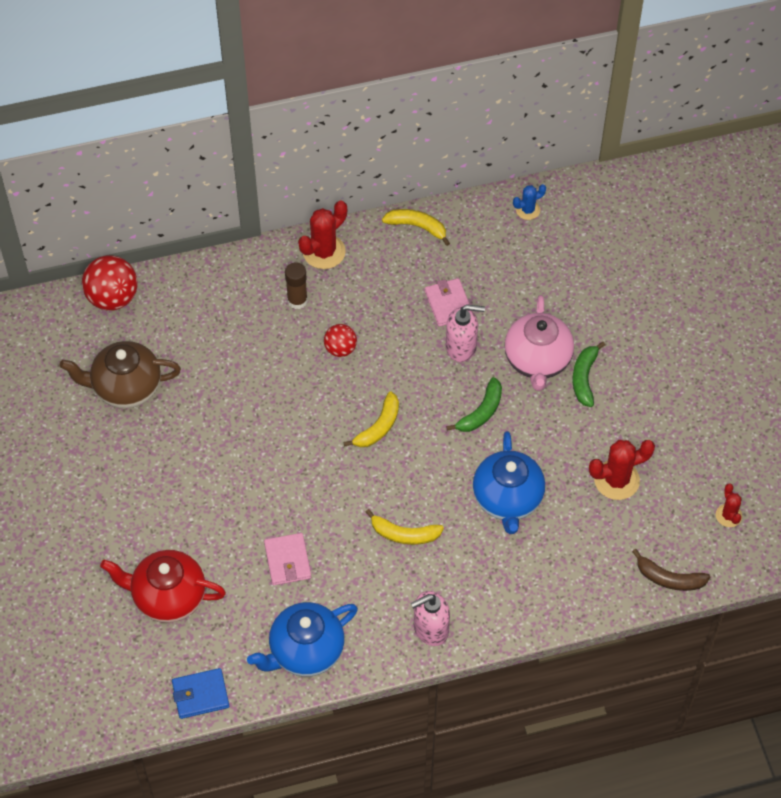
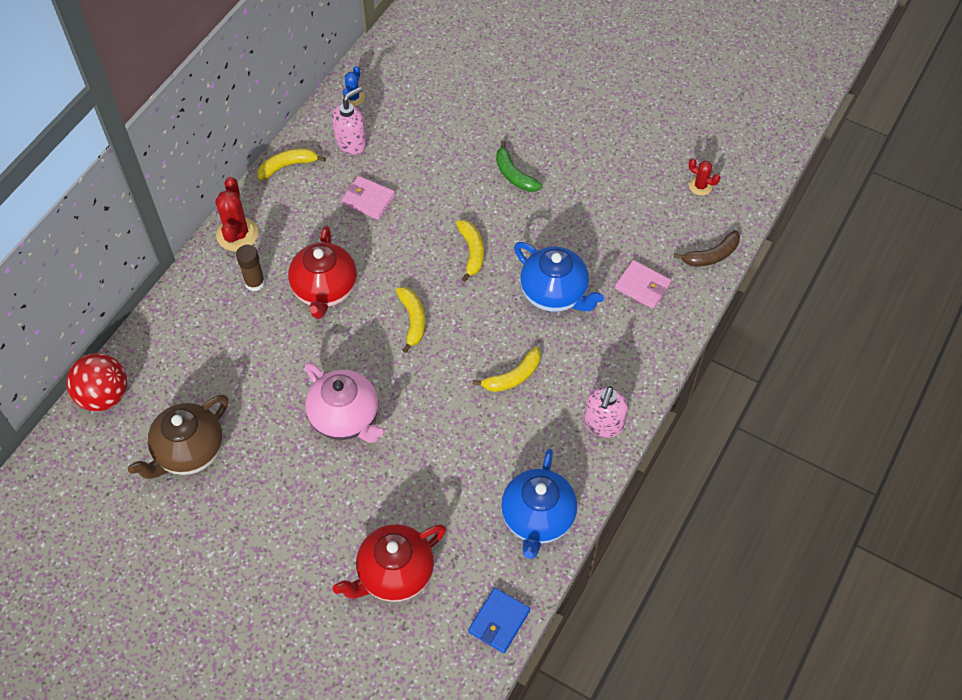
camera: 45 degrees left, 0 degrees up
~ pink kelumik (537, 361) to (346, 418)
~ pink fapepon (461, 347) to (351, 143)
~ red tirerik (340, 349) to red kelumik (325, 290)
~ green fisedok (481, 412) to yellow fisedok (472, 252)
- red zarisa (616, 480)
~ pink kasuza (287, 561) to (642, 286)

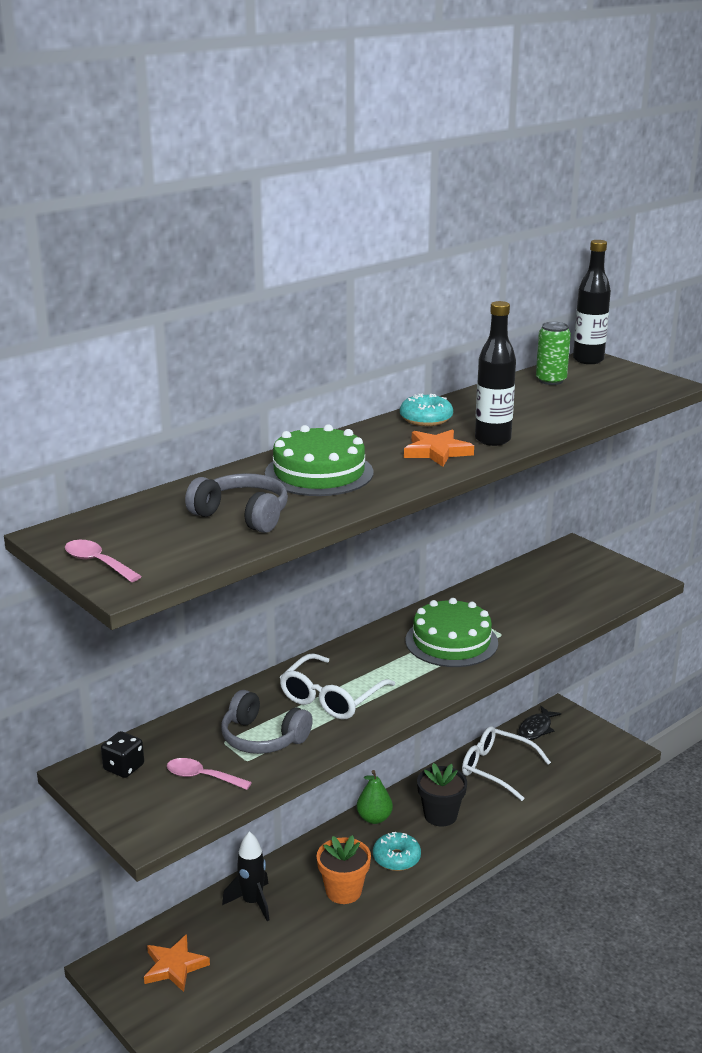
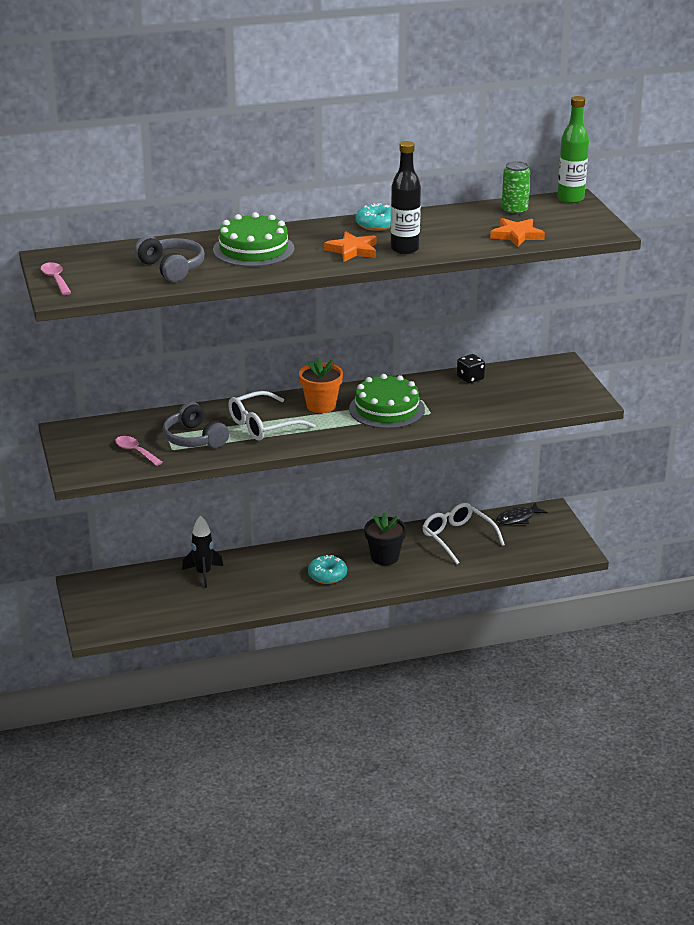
camera: 25 degrees right, 5 degrees up
~ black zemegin (588, 360) to green zemegin (570, 199)
~ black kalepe (124, 767) to (470, 378)
- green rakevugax (374, 818)
~ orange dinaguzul (343, 891) to (321, 406)
~ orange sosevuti (174, 966) to (516, 235)

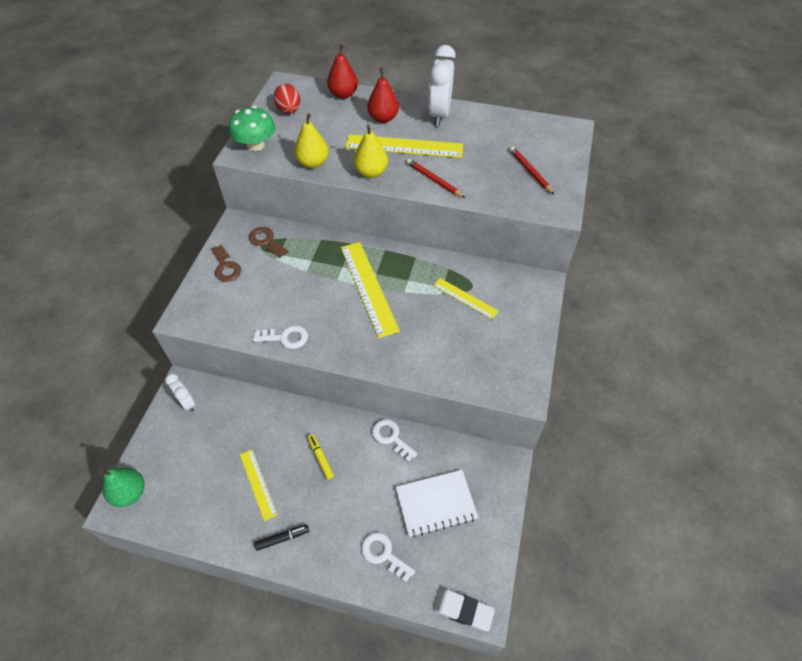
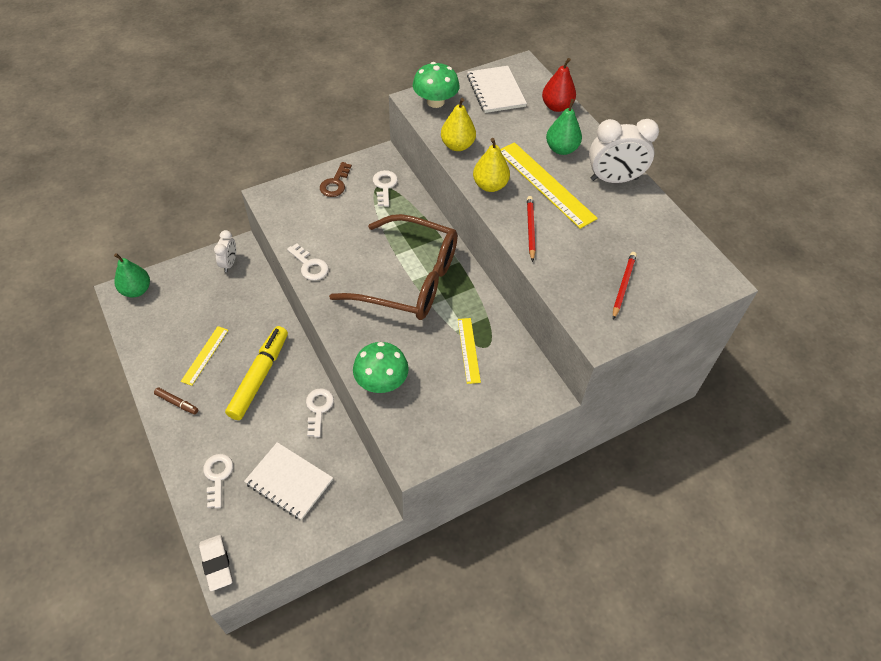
camera: 45 degrees right, 0 degrees up
~ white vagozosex (439, 114) = (614, 179) 150 degrees counterclockwise
~ red rakevugax (383, 118) to green rakevugax (561, 149)
~ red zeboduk (289, 110) to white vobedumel (496, 91)
~ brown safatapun (266, 241) to white safatapun (384, 186)
~ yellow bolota (368, 287) to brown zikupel (409, 279)
~ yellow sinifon (320, 458) = (259, 377) x2.19
~ black sinifon (282, 538) to brown sinifon (177, 403)
+ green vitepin (381, 381)

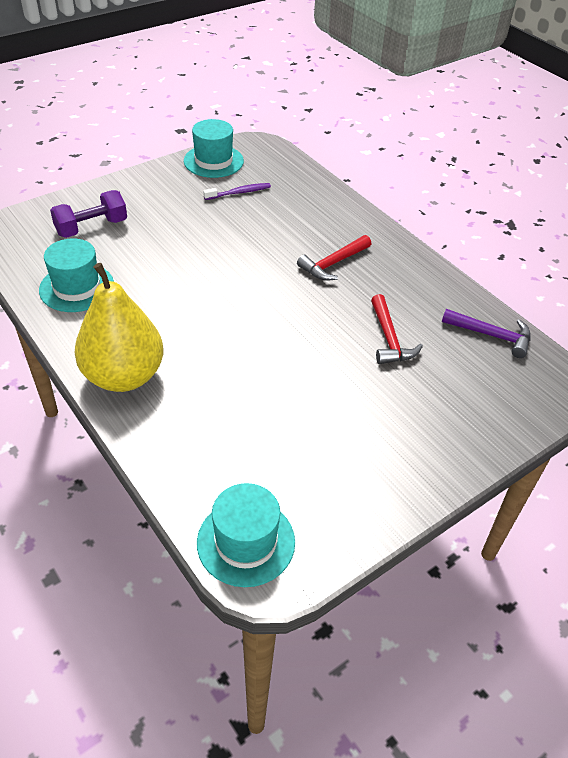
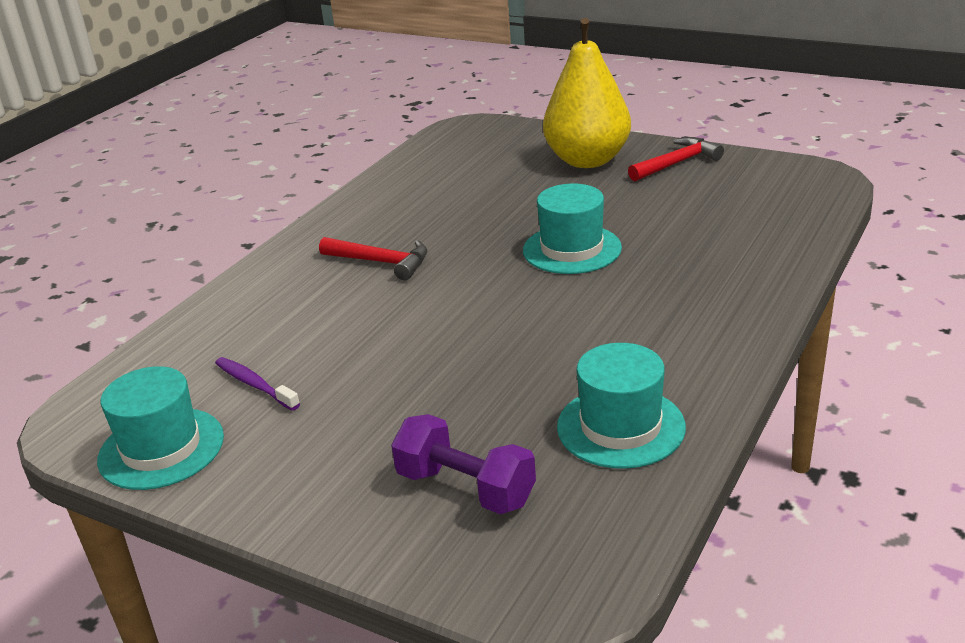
camera: 110 degrees left, 15 degrees down
~ yellow rakevugax (124, 376) to (587, 160)
~ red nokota (389, 338) to (677, 163)
- purple nokota (491, 335)
~ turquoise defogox (246, 542) to (572, 249)

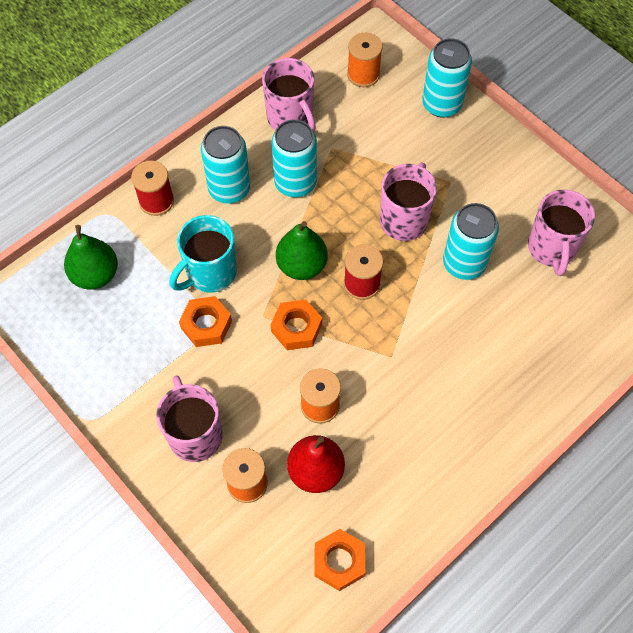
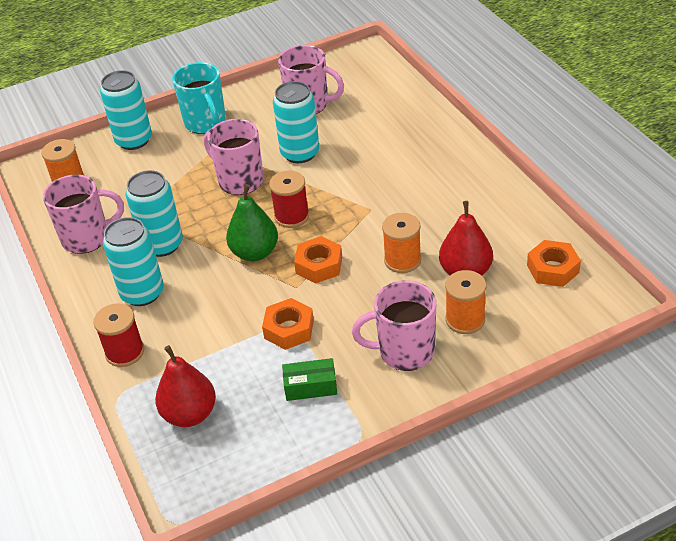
camera: 70 degrees left, 20 degrees down
~ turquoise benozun (210, 273) to (206, 123)
~ green rakevugax (95, 275) to red rakevugax (190, 414)
+ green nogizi (310, 386)

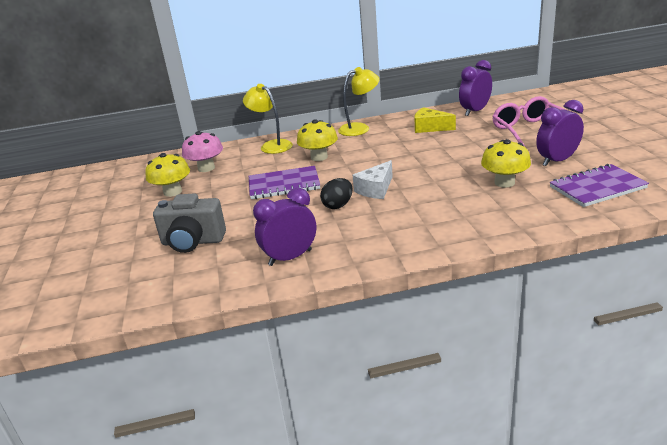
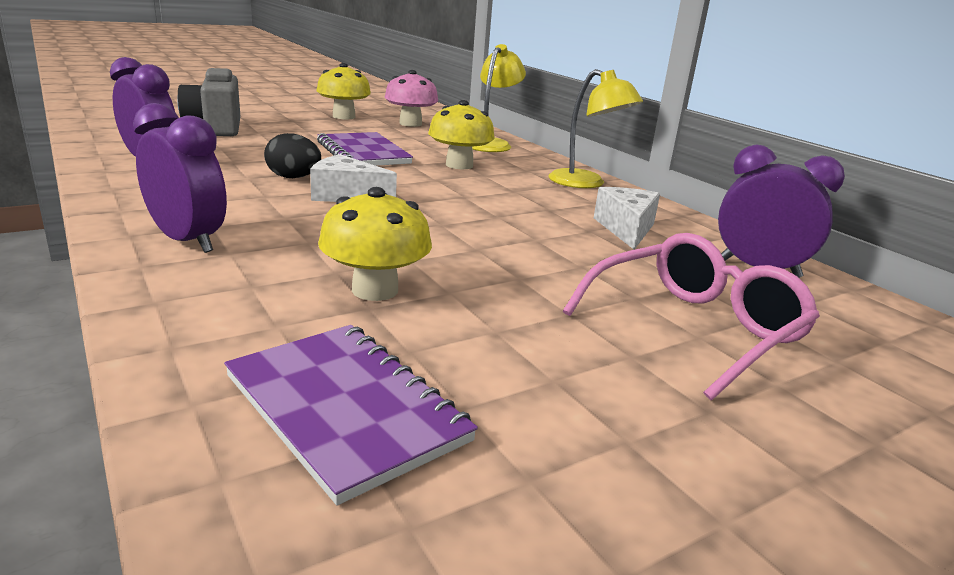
camera: 65 degrees right, 5 degrees down
~ purple vagozosex (557, 161) to (187, 241)
~ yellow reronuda (430, 128) to white reronuda (626, 229)

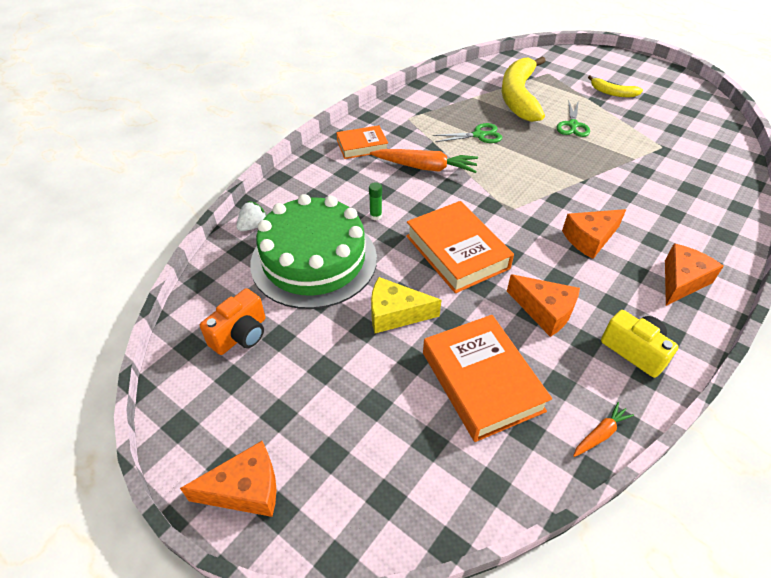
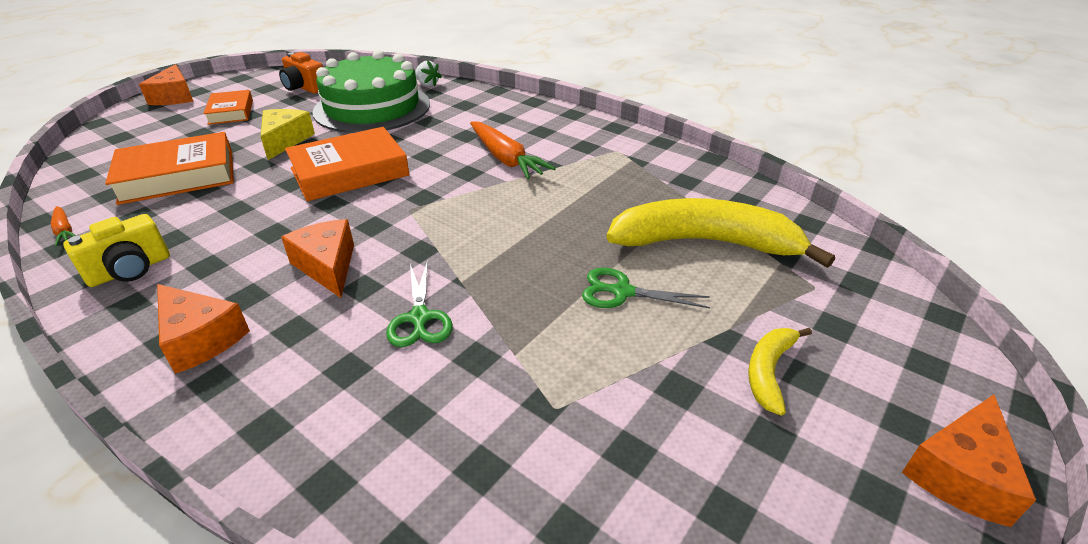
camera: 90 degrees right, 10 degrees down
~ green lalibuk (479, 135) to (419, 318)
~ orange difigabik (362, 146) to (231, 112)
~ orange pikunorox (425, 167) = (506, 159) 45 degrees counterclockwise
- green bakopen (375, 216)
~ orange reronuda (544, 311) to (960, 473)

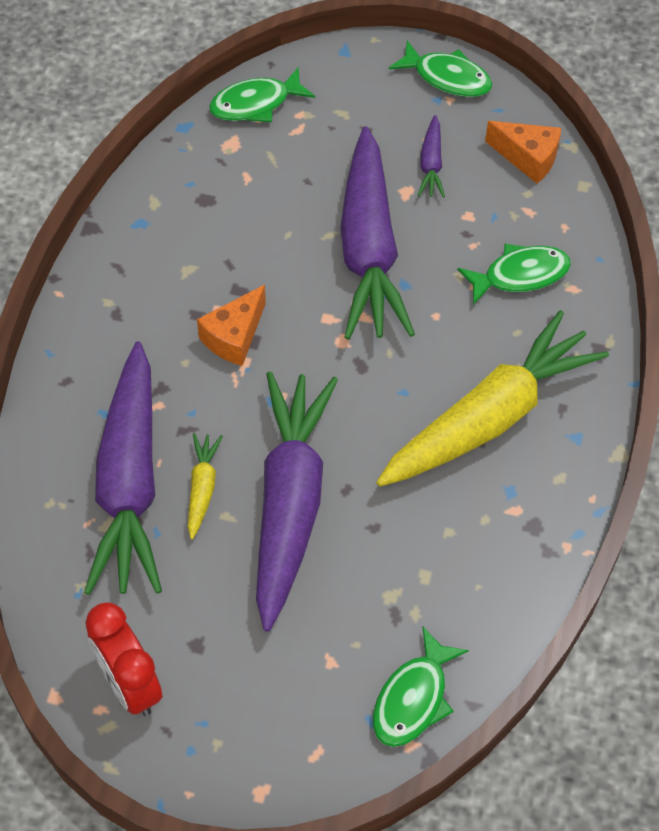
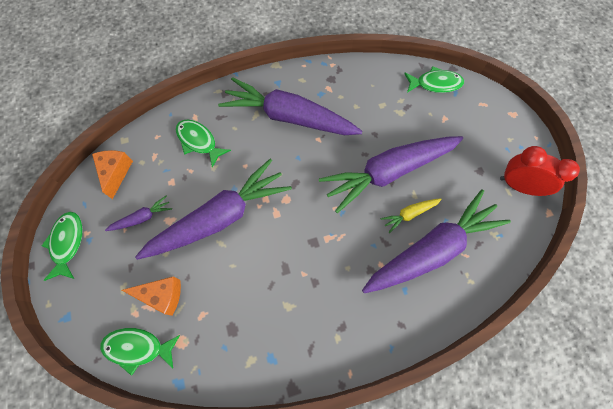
camera: 120 degrees left, 10 degrees up
~ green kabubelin (255, 104) = (138, 347) 150 degrees clockwise
~ orange reronuda (234, 337) to (162, 296)
~ yellow pikunorox (488, 418) to purple pikunorox (290, 117)
~ red vagozosex (129, 684) = (518, 186) 90 degrees counterclockwise

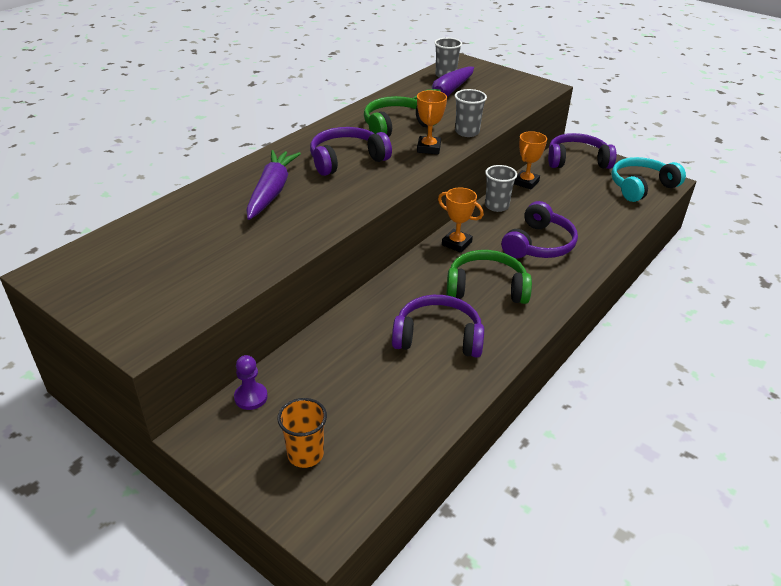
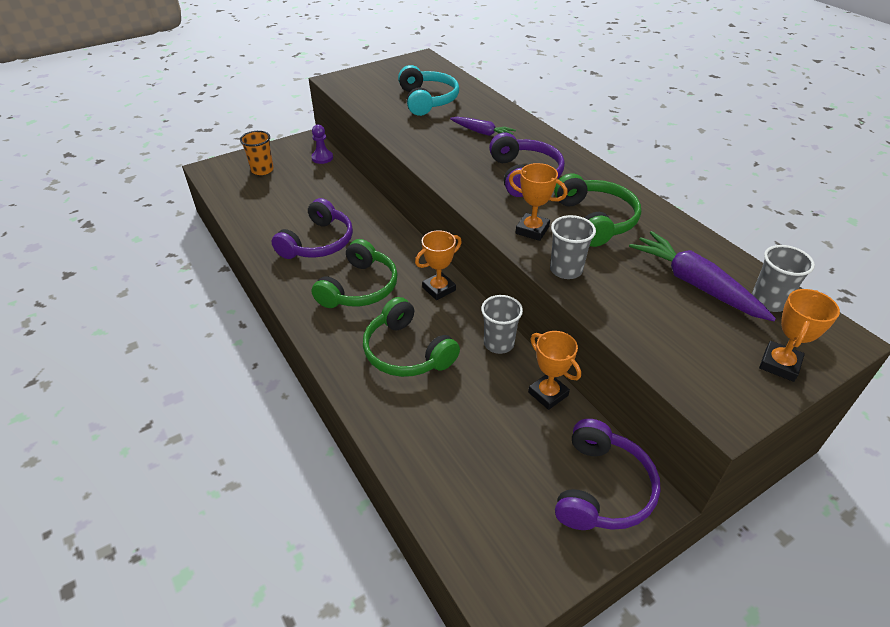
camera: 110 degrees right, 5 degrees up
~ purple pikunorox (272, 191) = (482, 132) x0.61
~ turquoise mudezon (641, 186) to (427, 100)
~ purple mudezon (539, 244) to green mudezon (406, 352)
+ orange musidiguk (779, 364)

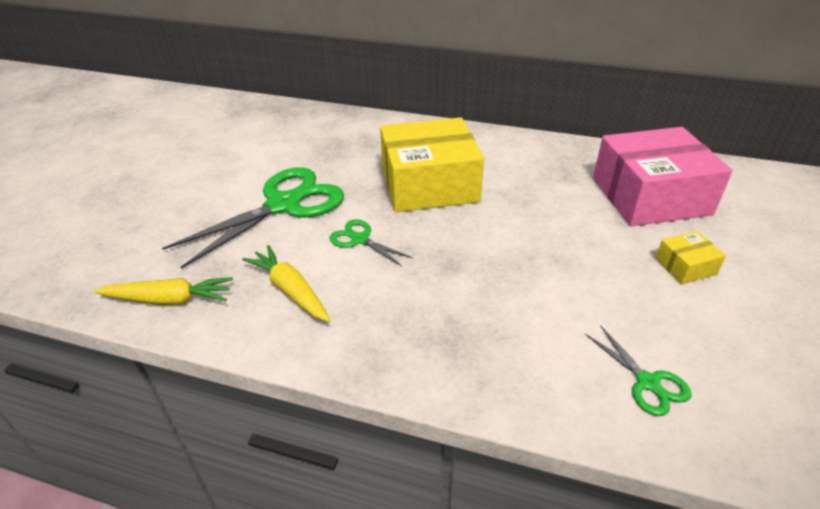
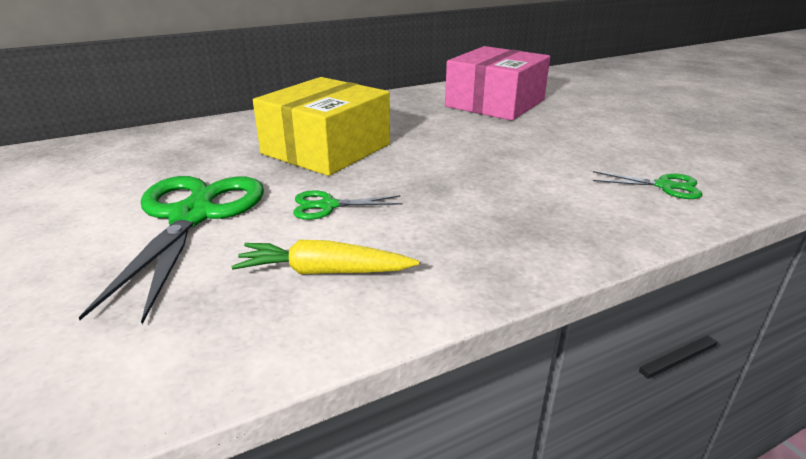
camera: 45 degrees left, 10 degrees down
- yellow nogizi (685, 266)
- yellow pikunorox (169, 300)

